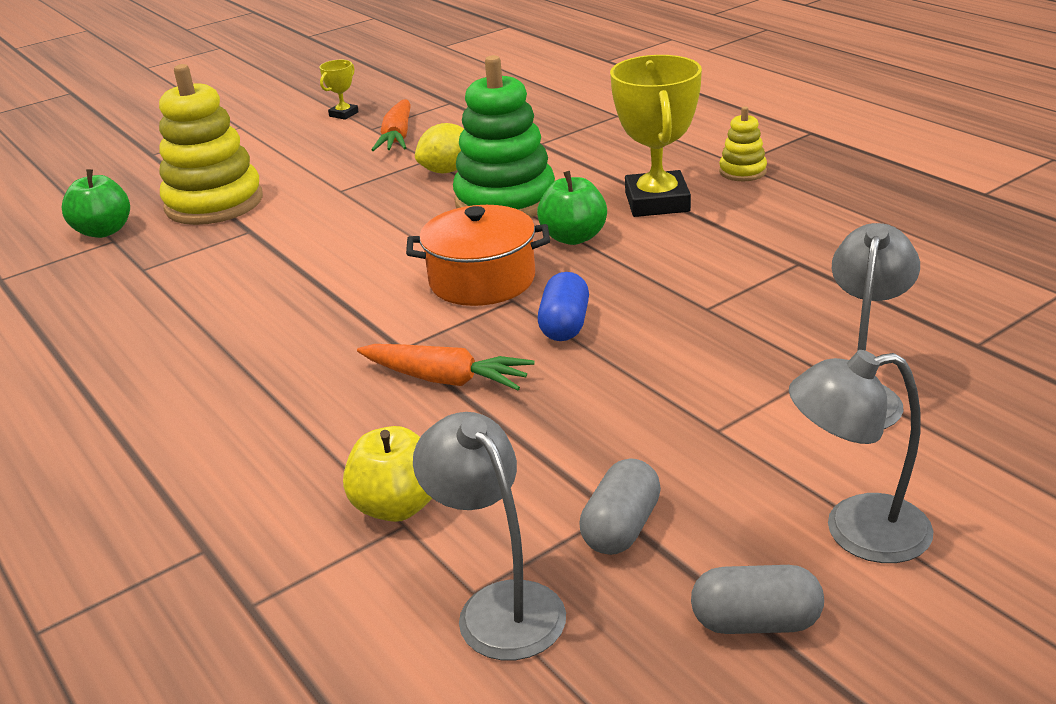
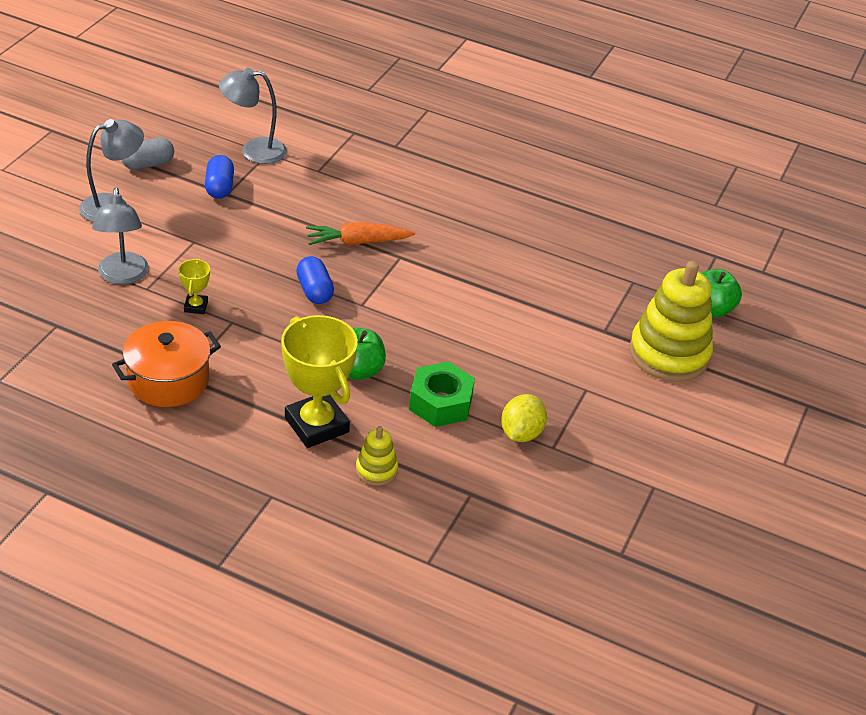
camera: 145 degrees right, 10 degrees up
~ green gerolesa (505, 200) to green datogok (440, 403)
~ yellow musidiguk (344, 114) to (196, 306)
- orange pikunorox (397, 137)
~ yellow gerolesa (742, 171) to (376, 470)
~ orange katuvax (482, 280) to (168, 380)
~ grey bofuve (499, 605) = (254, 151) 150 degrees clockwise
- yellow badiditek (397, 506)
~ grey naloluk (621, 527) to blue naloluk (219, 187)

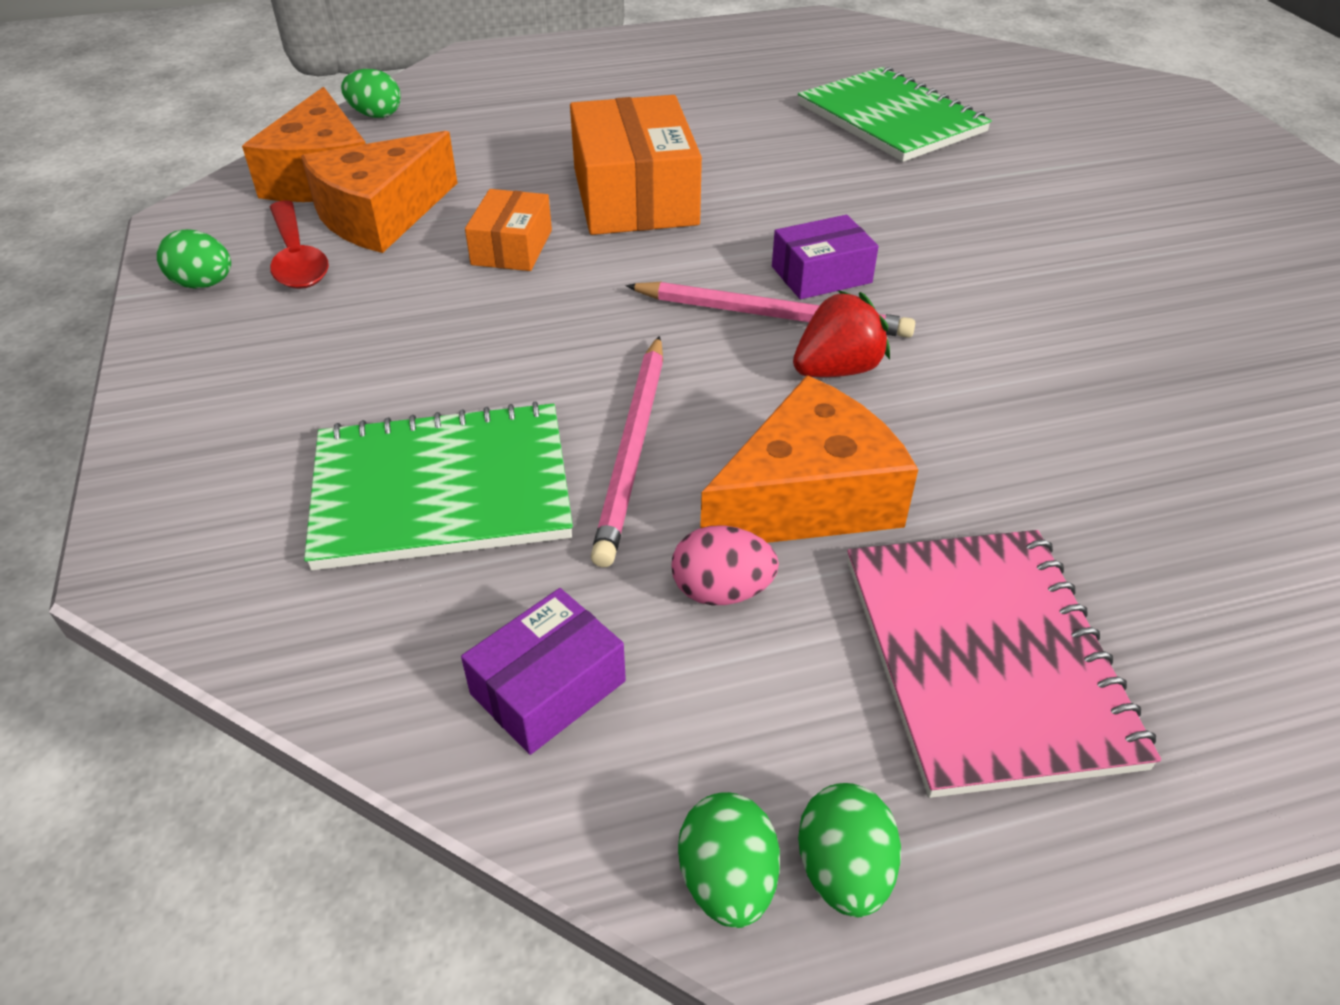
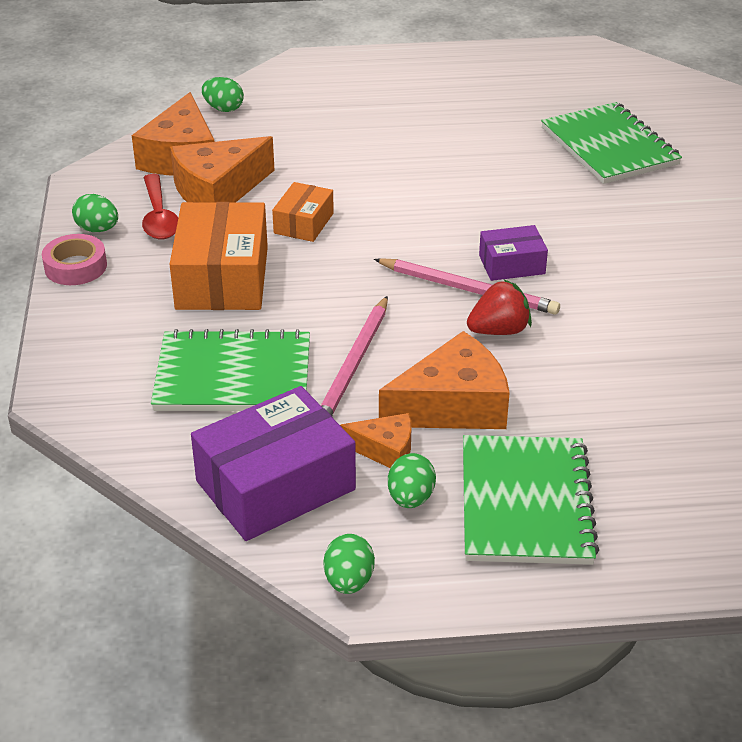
camera: 10 degrees right, 5 degrees down
~ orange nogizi (634, 196) to (222, 278)
~ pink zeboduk (721, 591) to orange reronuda (385, 450)
~ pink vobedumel (985, 659) to green vobedumel (525, 503)
~ purple nogizi (548, 687) = (275, 485) x1.86
~ green zeboduk (843, 870) to (410, 498)
+ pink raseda (75, 267)

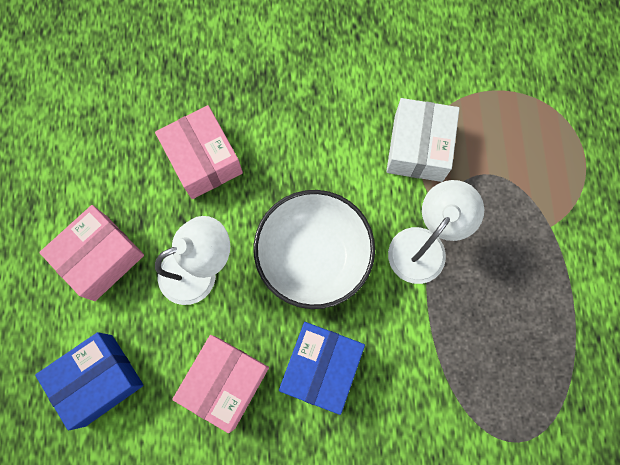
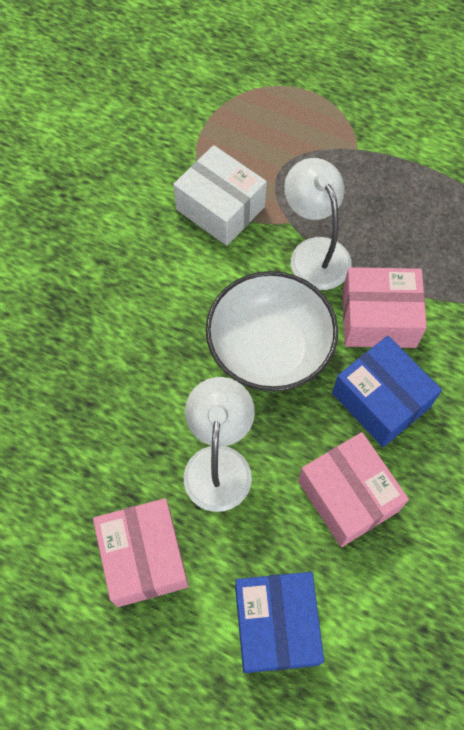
camera: 60 degrees left, 10 degrees down
~ pink nogizi (203, 160) to (378, 318)

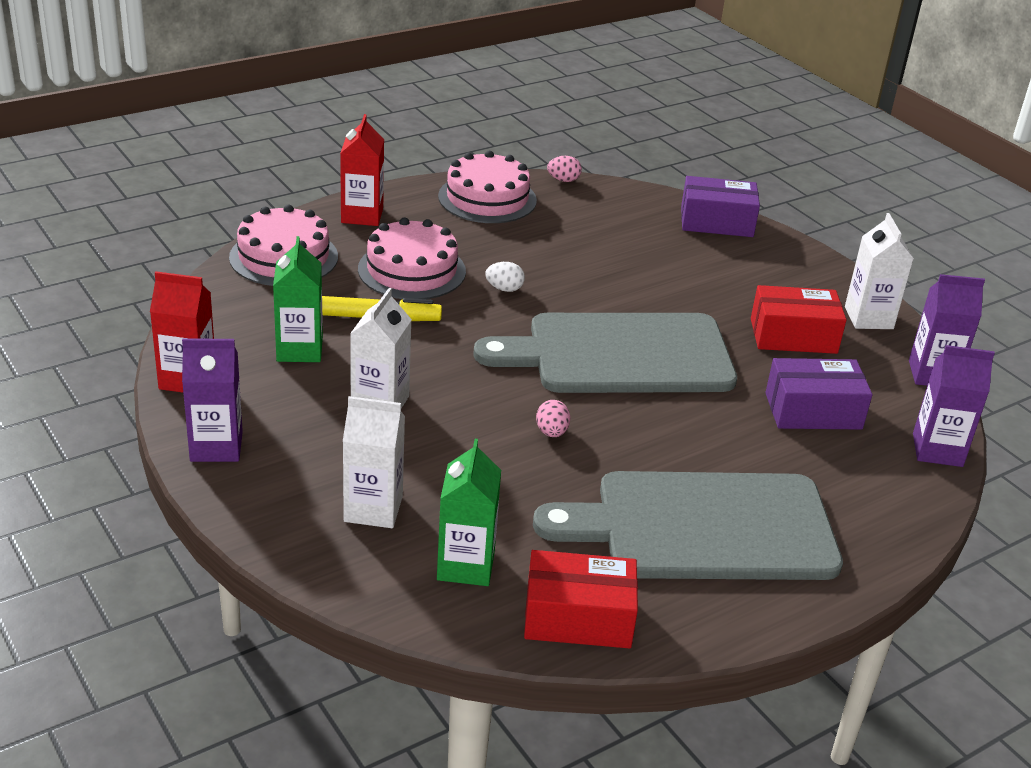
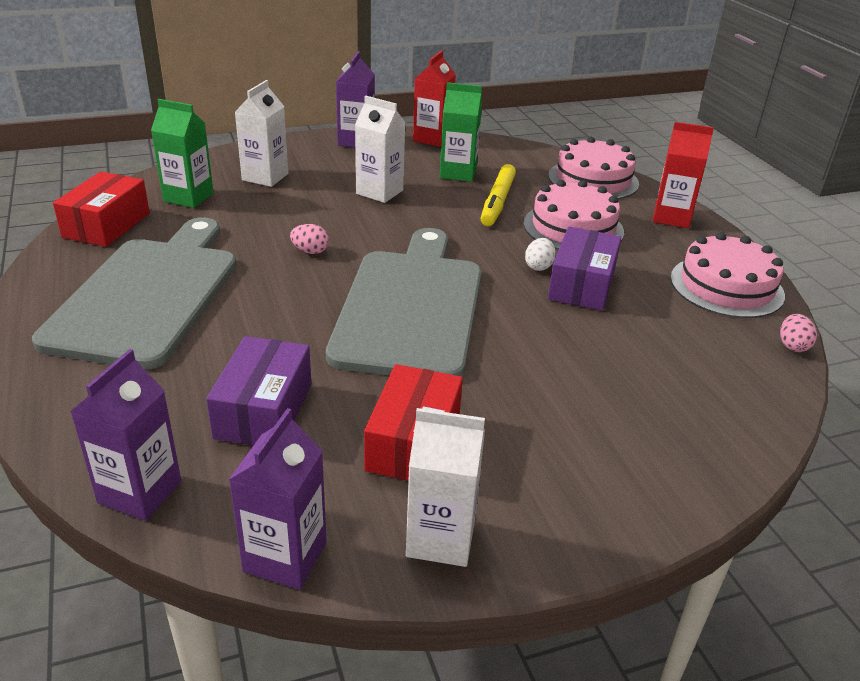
camera: 105 degrees right, 0 degrees up
~ purple nogizi (716, 222) to (581, 284)

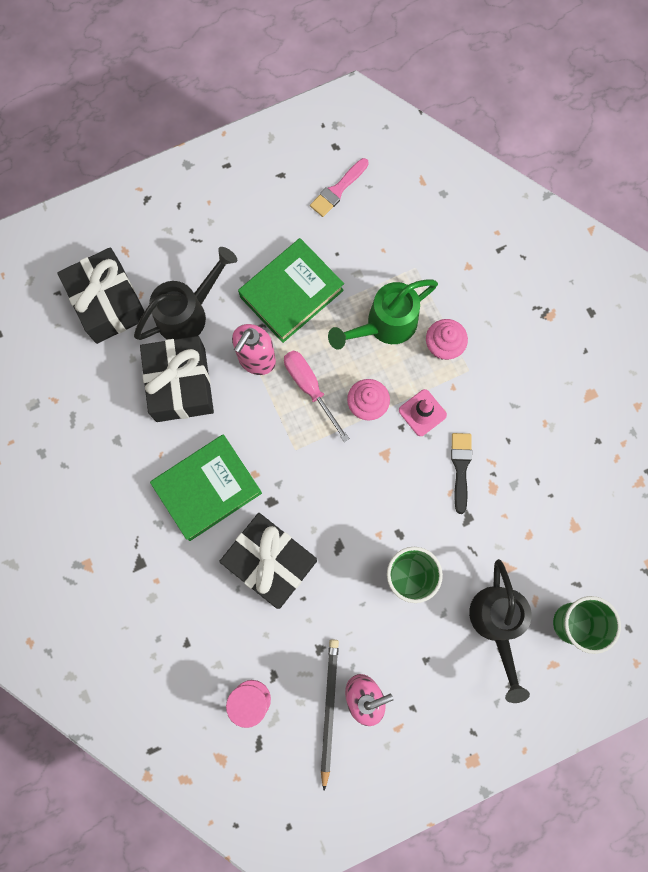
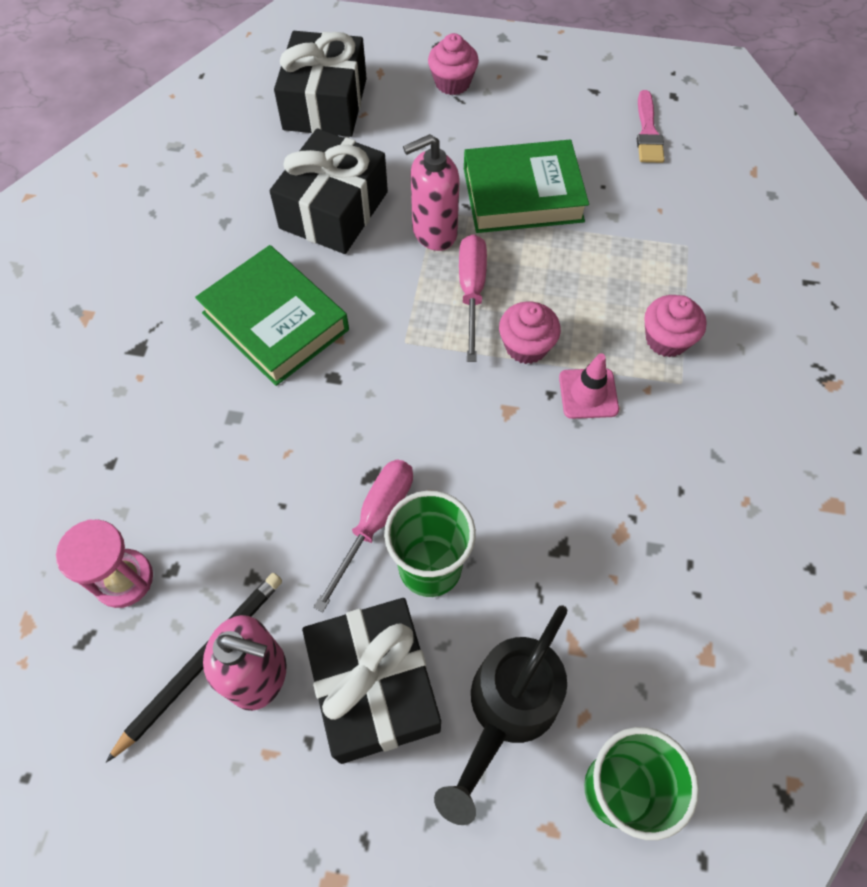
camera: 35 degrees right, 15 degrees down
~ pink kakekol (338, 190) = (648, 132) 75 degrees counterclockwise
- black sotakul (188, 313)
- green sotakul (384, 325)
- black kakekol (460, 467)
~ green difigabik (207, 488) = (275, 321) 45 degrees clockwise
~ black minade (270, 562) to (375, 686)
+ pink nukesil (452, 83)
+ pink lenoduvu (375, 522)

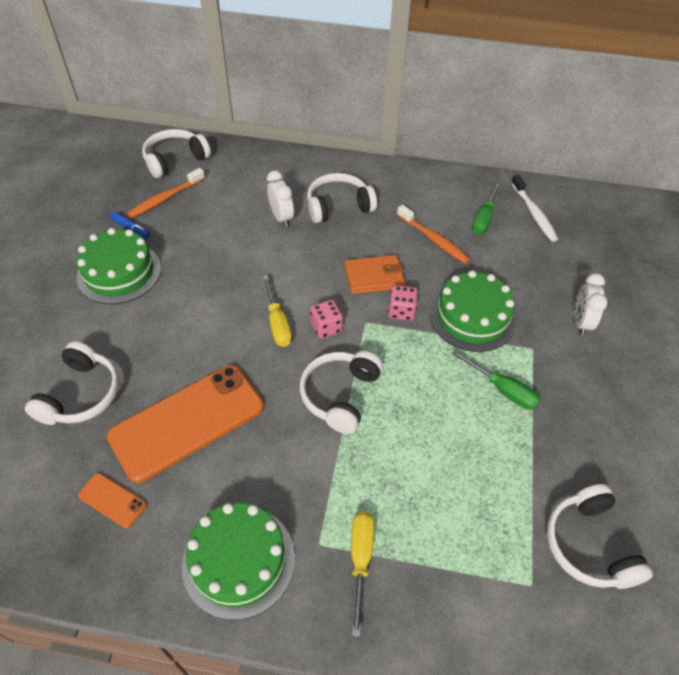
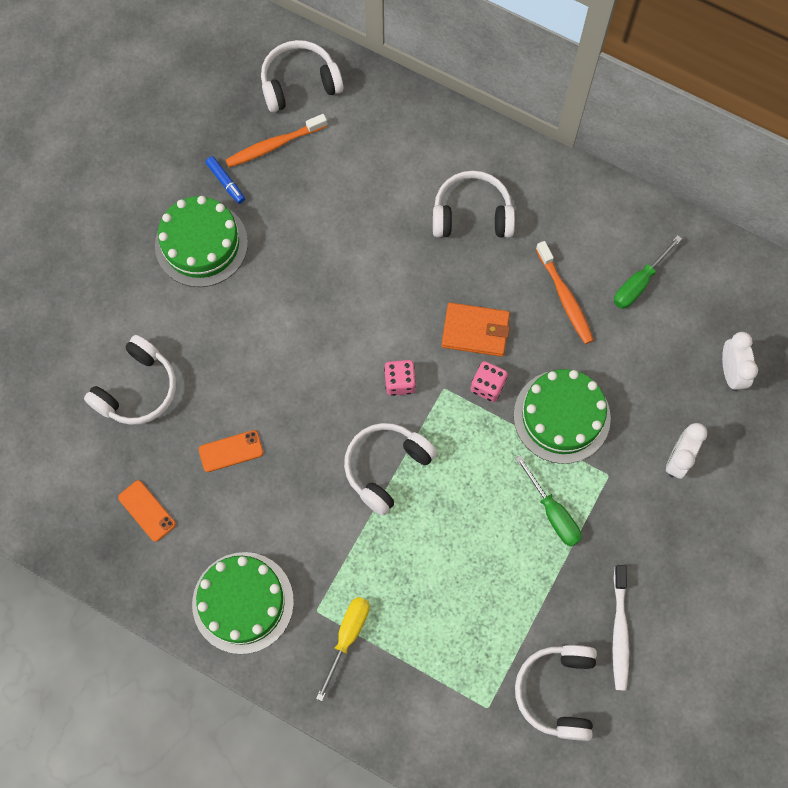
camera: 20 degrees right, 20 degrees up
~ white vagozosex (281, 217) to (731, 372)
~ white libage (533, 213) to (619, 631)
- yellow lenoduvu (277, 323)
~ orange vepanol (187, 422) = (231, 451) x0.42

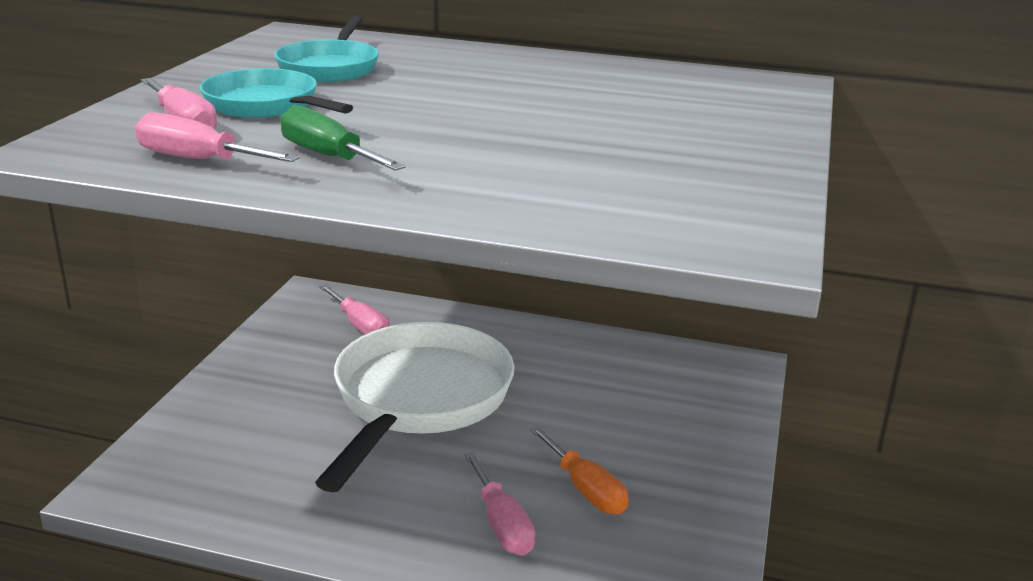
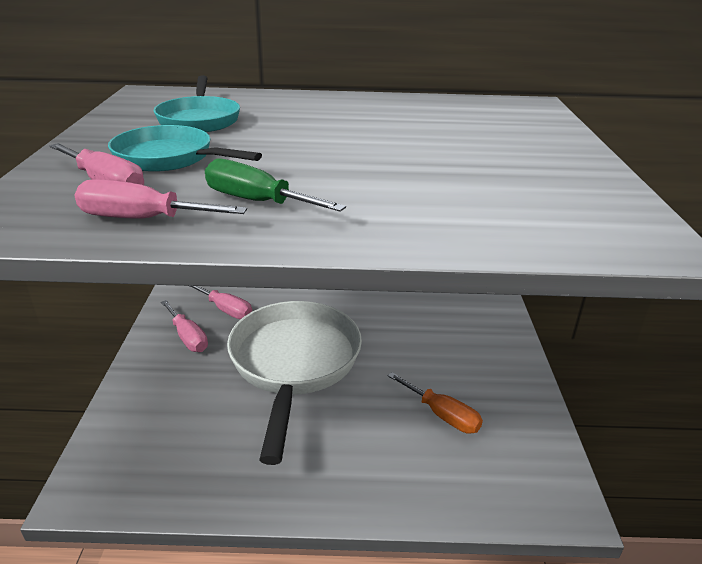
camera: 15 degrees left, 5 degrees up
~ pink lenoduvu (502, 524) to (188, 337)

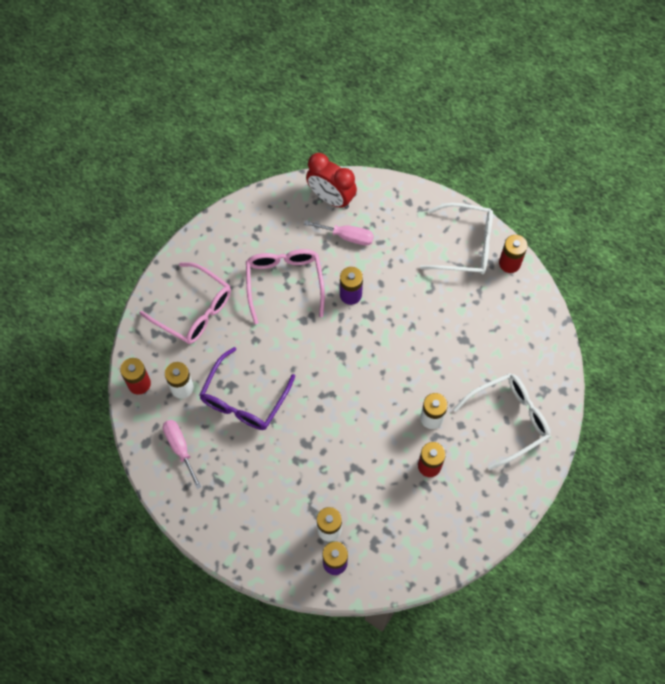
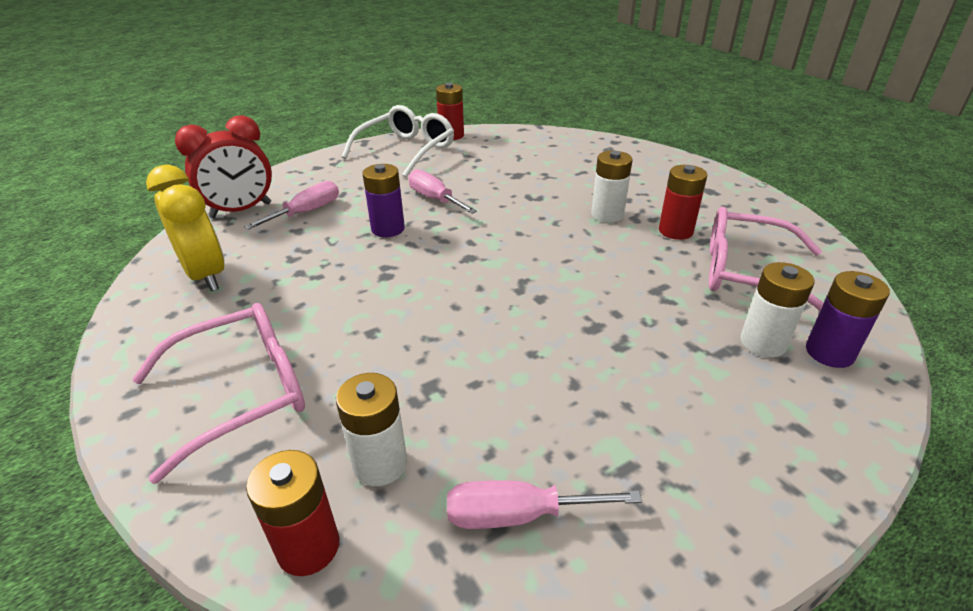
camera: 65 degrees left, 30 degrees down
~ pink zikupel (284, 282) to (746, 273)
- purple zikupel (244, 399)
- white zikupel (509, 419)
+ yellow vagozosex (206, 275)
+ pink lenoduvu (435, 199)

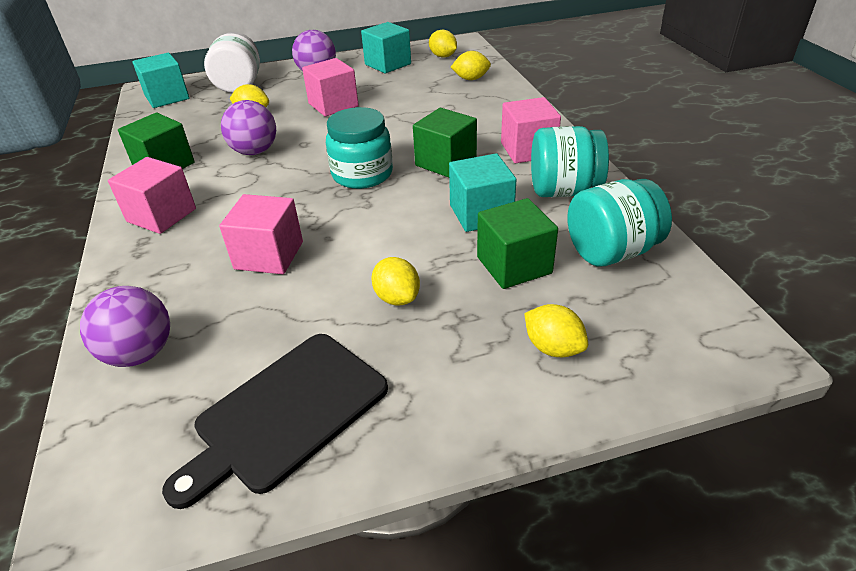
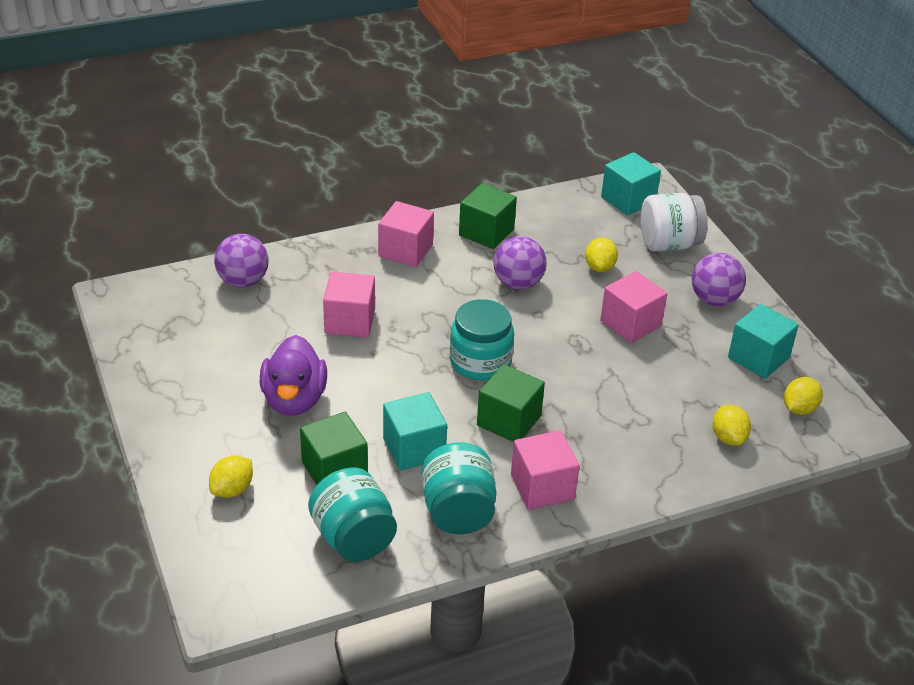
camera: 80 degrees right, 0 degrees up
~ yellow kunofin (397, 298) to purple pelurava (294, 400)
- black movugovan (286, 413)

